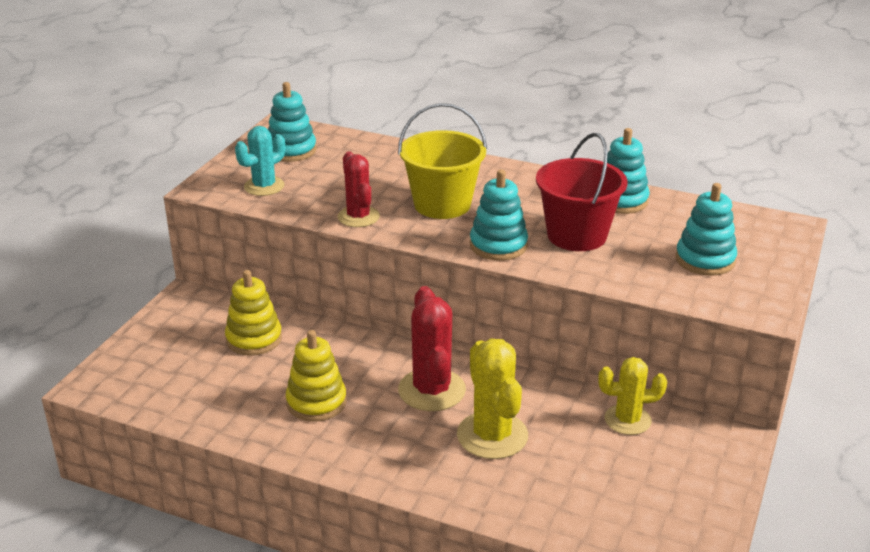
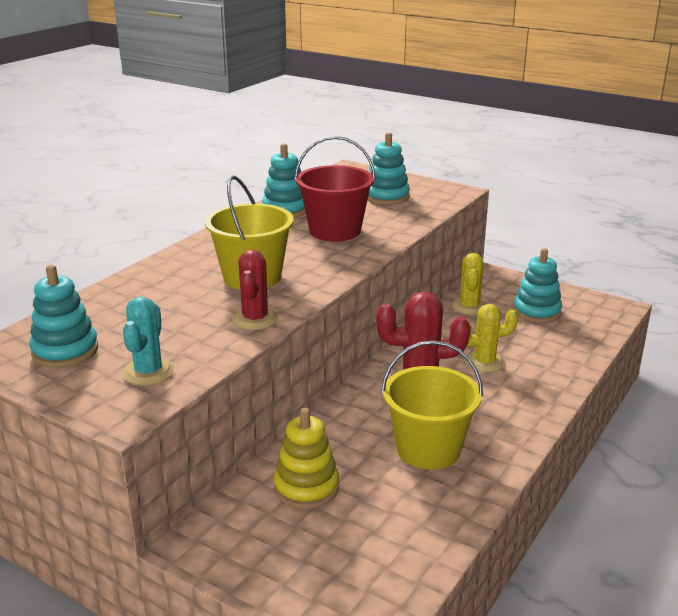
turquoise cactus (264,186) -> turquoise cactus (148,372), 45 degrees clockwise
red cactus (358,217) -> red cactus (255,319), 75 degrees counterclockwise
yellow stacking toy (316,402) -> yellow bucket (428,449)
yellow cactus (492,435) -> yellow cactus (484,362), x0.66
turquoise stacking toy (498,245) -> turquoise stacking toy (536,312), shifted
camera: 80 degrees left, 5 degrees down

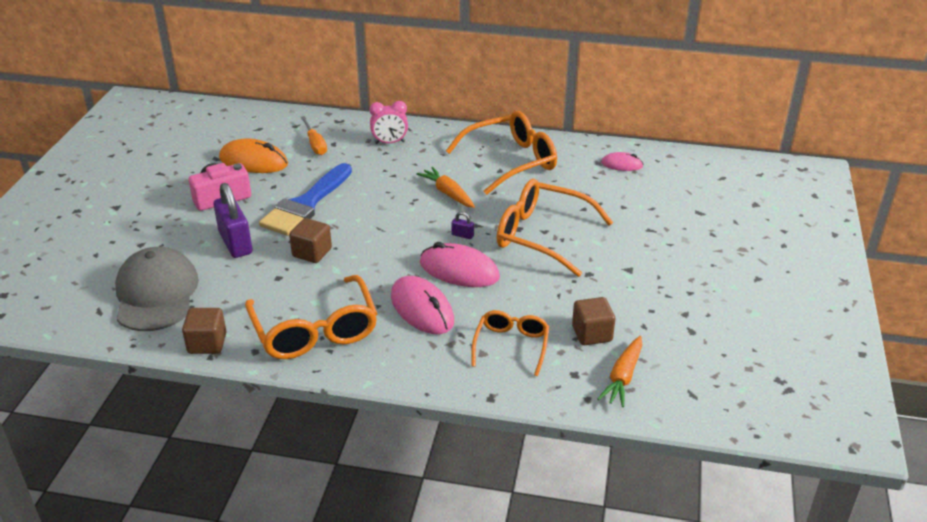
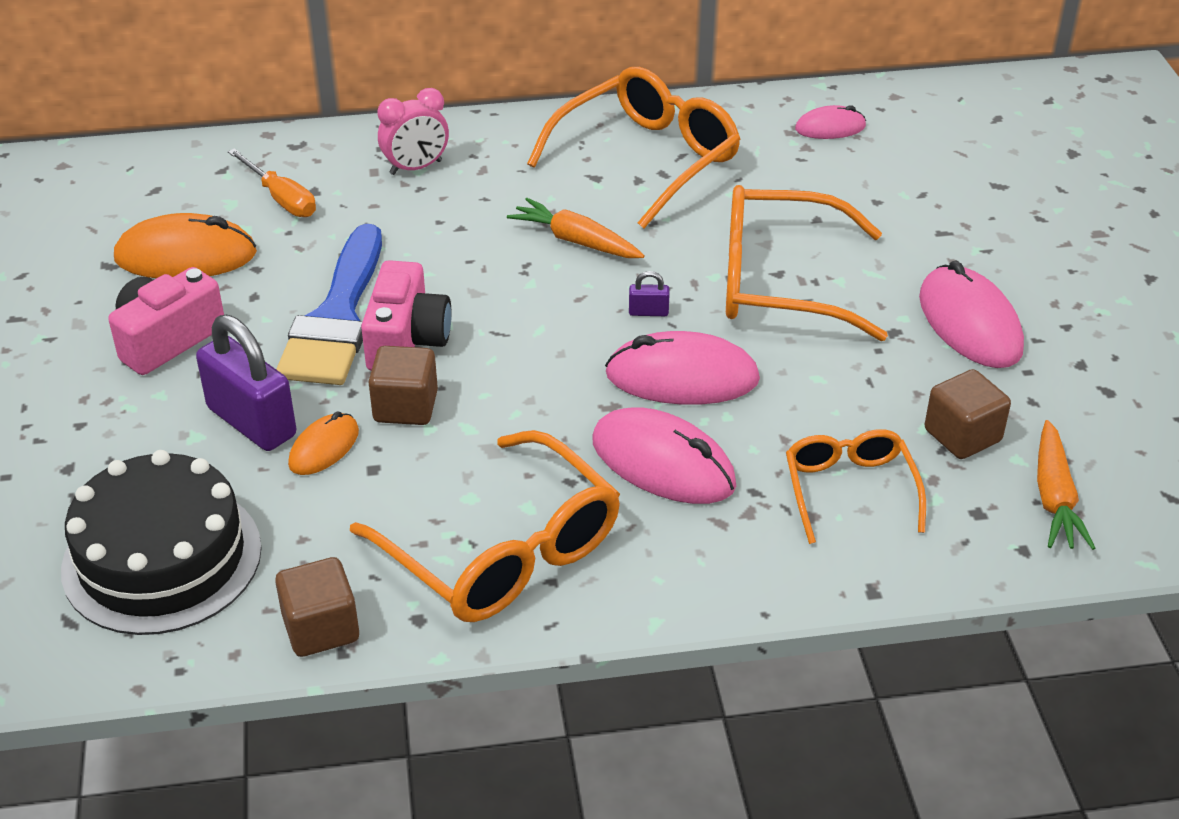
grey cap (156,294) -> black cake (162,558)
none -> orange mouse (324,448)
none -> pink camera (407,340)
none -> pink mouse (969,323)
camera: 20 degrees left, 5 degrees up

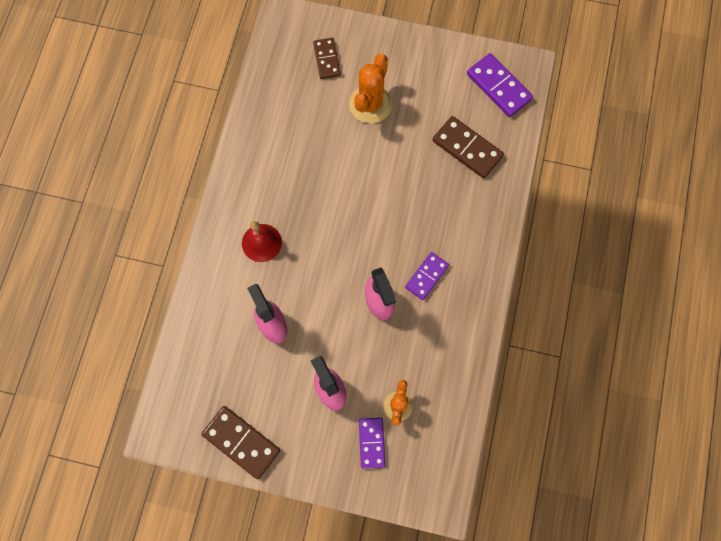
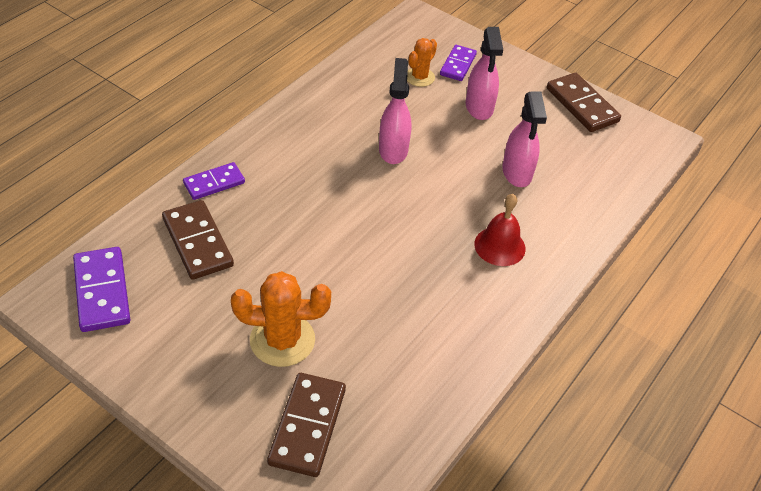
purple domino (427,276) -> purple domino (214,183), shifted
orange cactus (370,104) -> orange cactus (282,340), 45 degrees clockwise
brown domino (327,59) -> brown domino (307,426), x1.52
camera: 160 degrees left, 25 degrees down

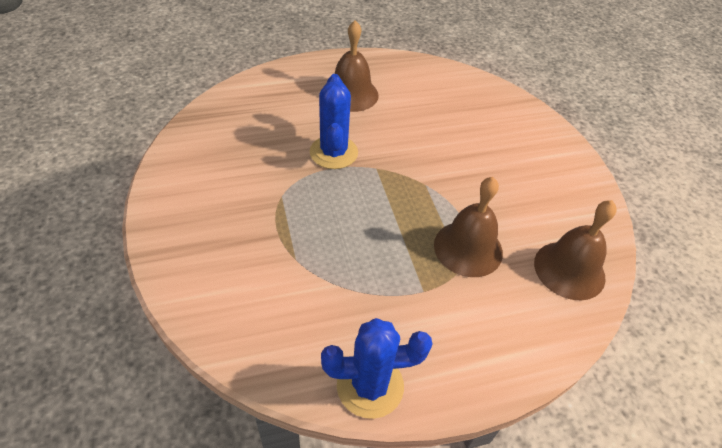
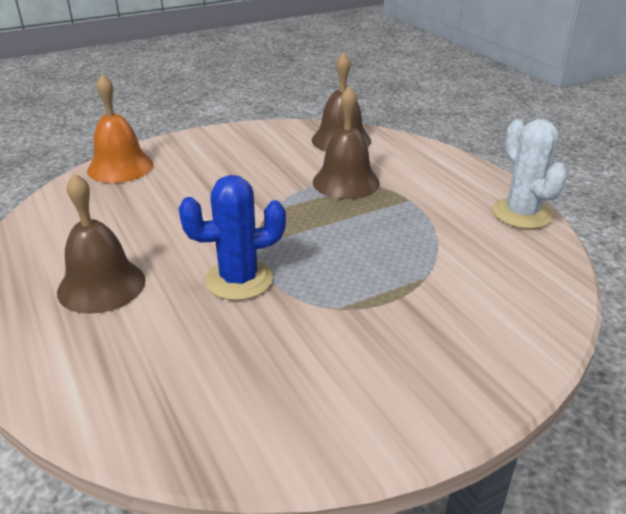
none -> orange bell (120,167)
blue cactus (370,385) -> white cactus (522,214)
camera: 100 degrees left, 15 degrees down

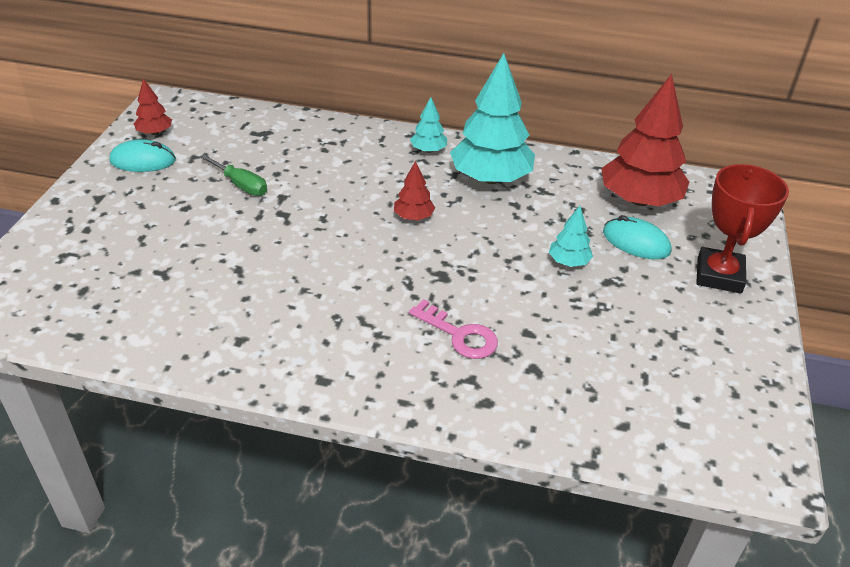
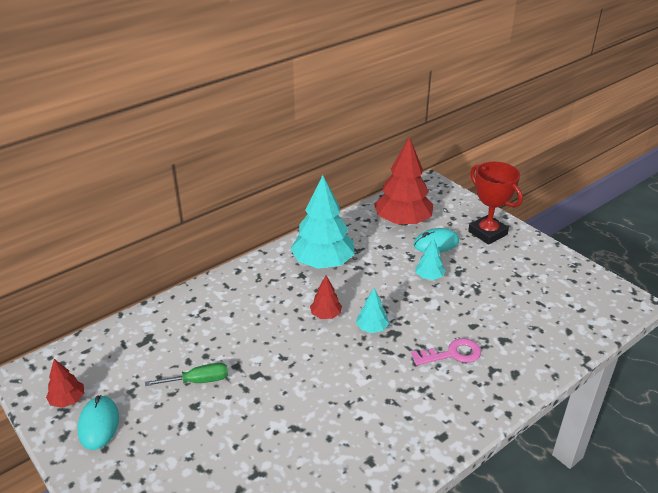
turquoise mouse (143,160) -> turquoise mouse (98,424), 45 degrees counterclockwise
turquoise tree (428,150) -> turquoise tree (372,328), shifted
camera: 50 degrees left, 5 degrees down

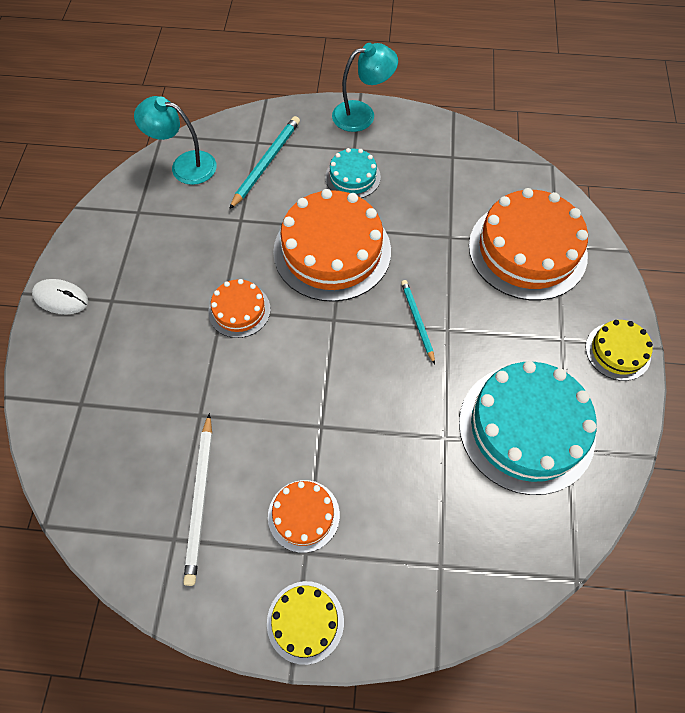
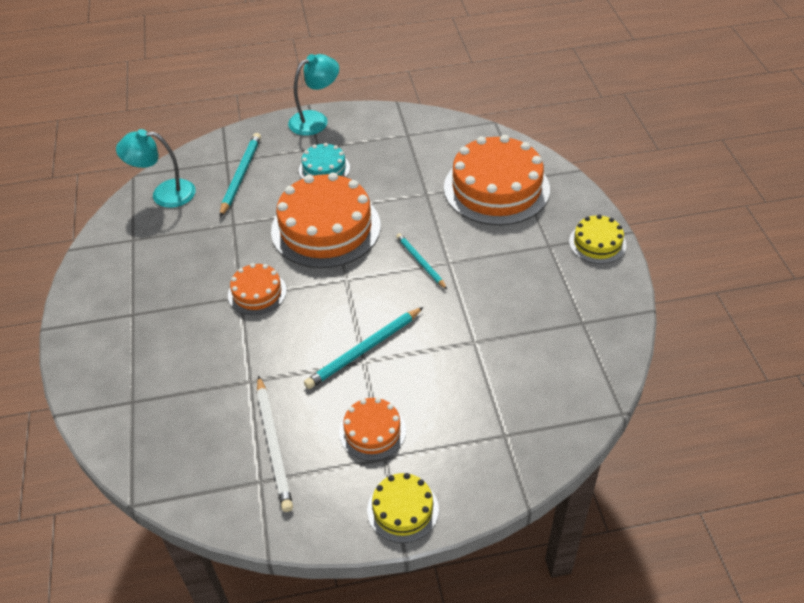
none -> turquoise pencil (364,350)
white mouse (61,298) -> none
turquoise cake (526,428) -> none
camera: 15 degrees left, 15 degrees down

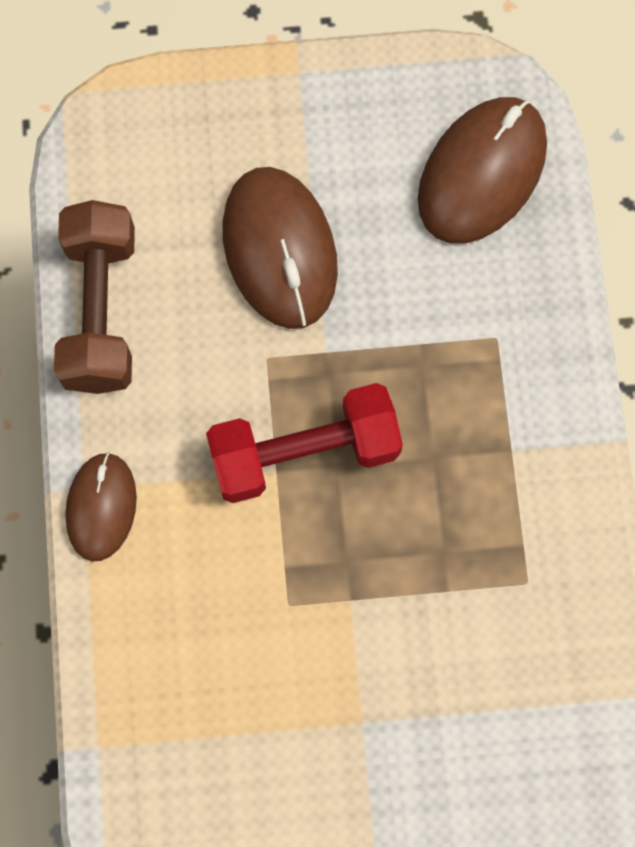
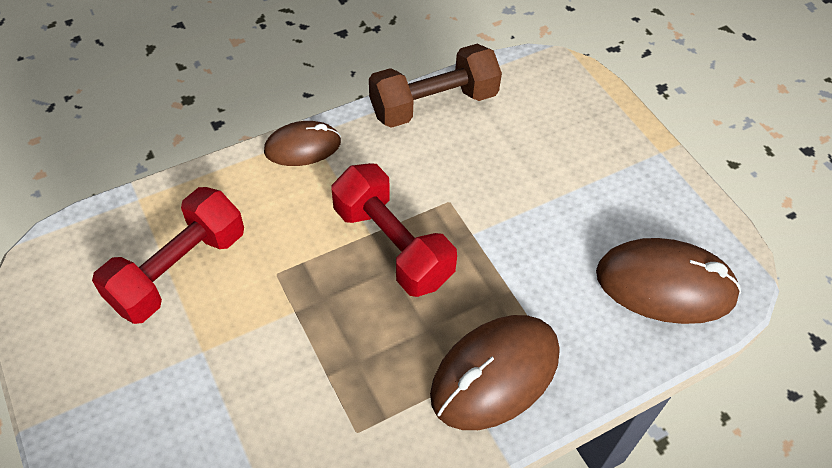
none -> red dumbbell (178,270)
brown mouse (280,250) -> brown mouse (495,374), shifted
camera: 65 degrees right, 20 degrees down

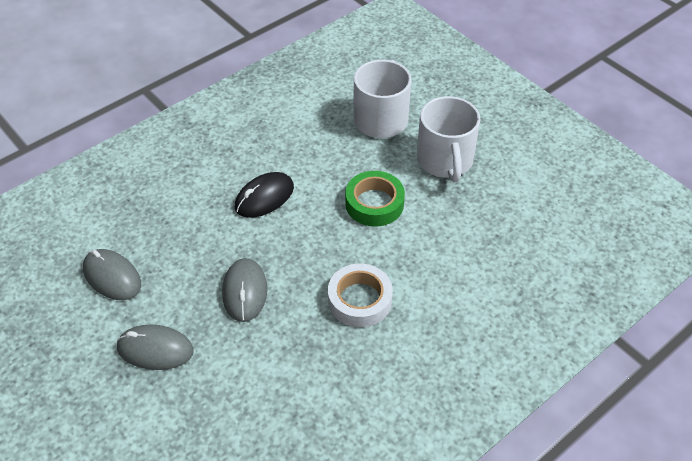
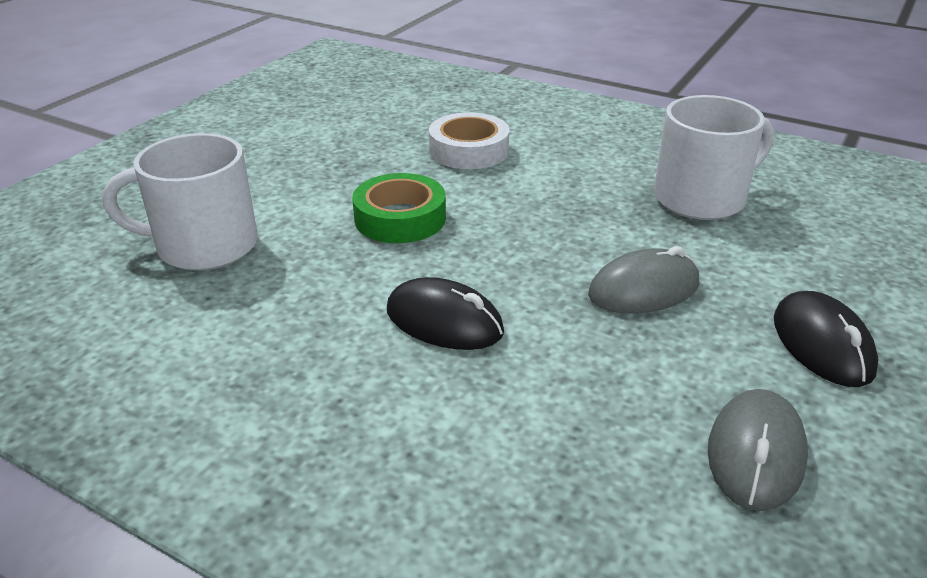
white tape (359,300) -> white tape (469,150), shifted
white mug (445,161) -> white mug (702,198), shifted
grey mouse (155,349) -> black mouse (822,344)
camera: 110 degrees left, 15 degrees down

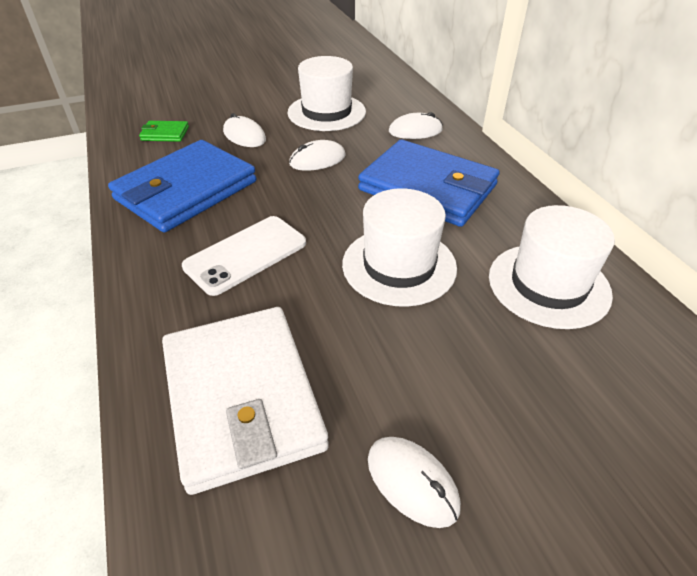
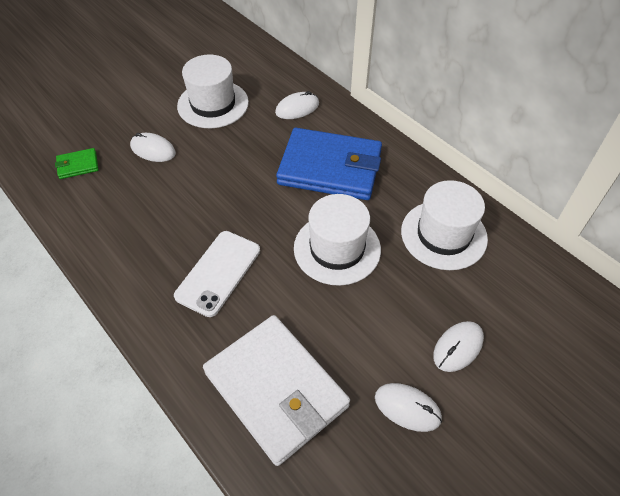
white mouse (317,160) -> white mouse (458,347), shifted
blue wallet (186,190) -> none
camera: 20 degrees left, 10 degrees up

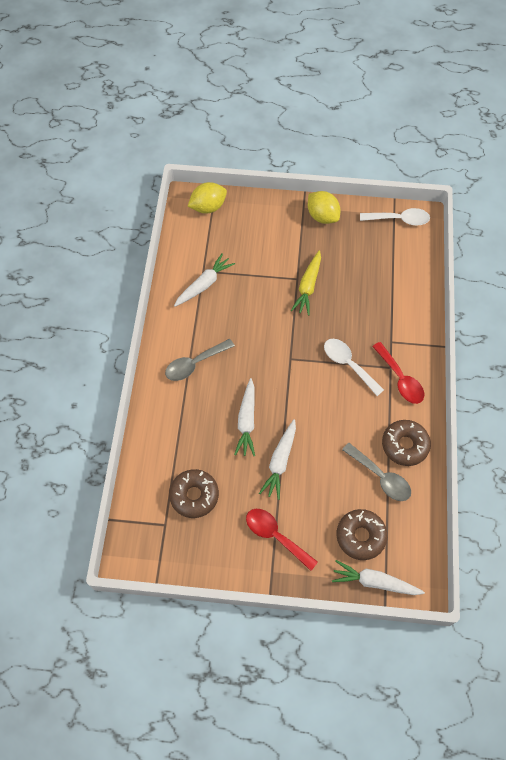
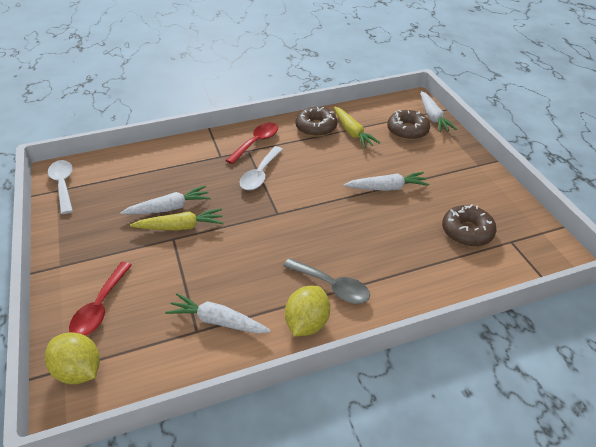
red spoon (275,536) -> red spoon (100,307), shifted
white carrot (246,421) -> white carrot (169,208), shifted
yellow lemon (322,216) -> yellow lemon (307,323), shifted
grey spoon (380,477) -> yellow carrot (352,132)
camera: 115 degrees left, 20 degrees down

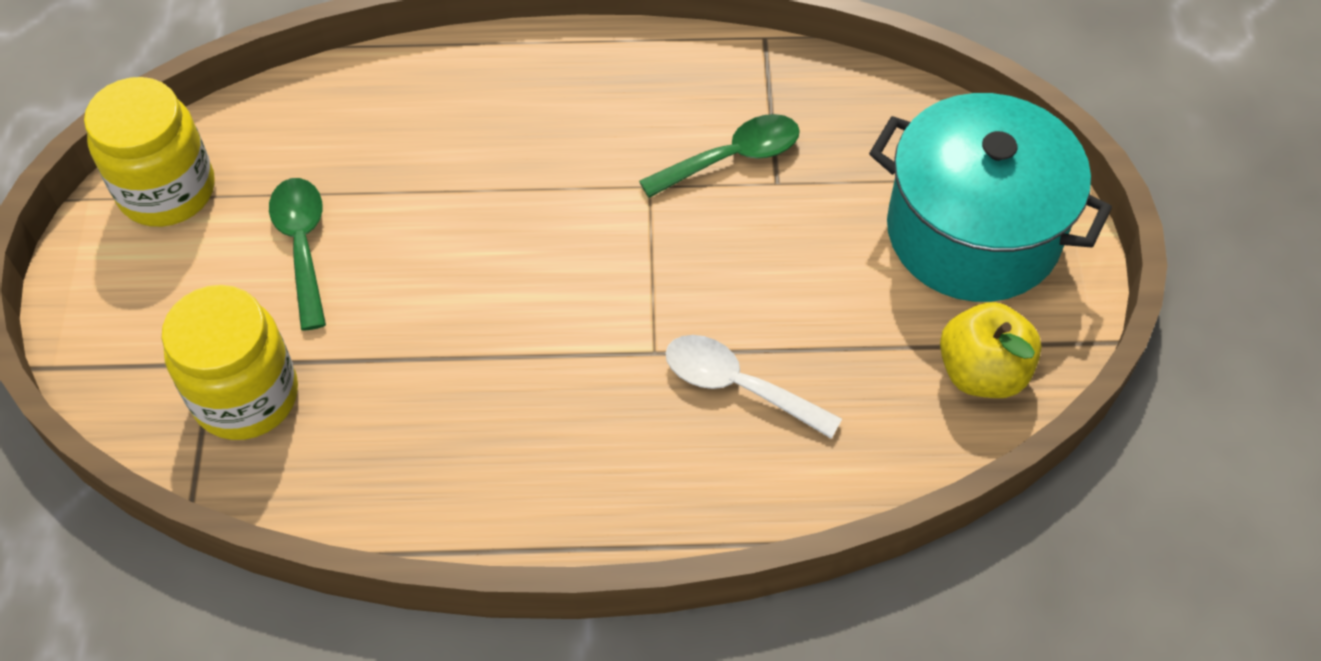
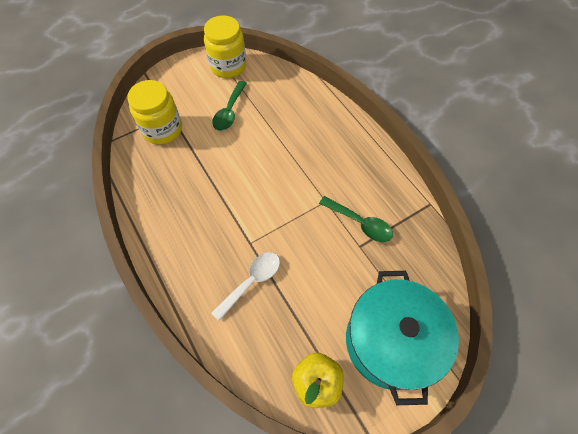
white spoon (737,386) -> white spoon (252,281), 45 degrees clockwise
green spoon (302,245) -> green spoon (229,112), 150 degrees clockwise
camera: 60 degrees right, 5 degrees up

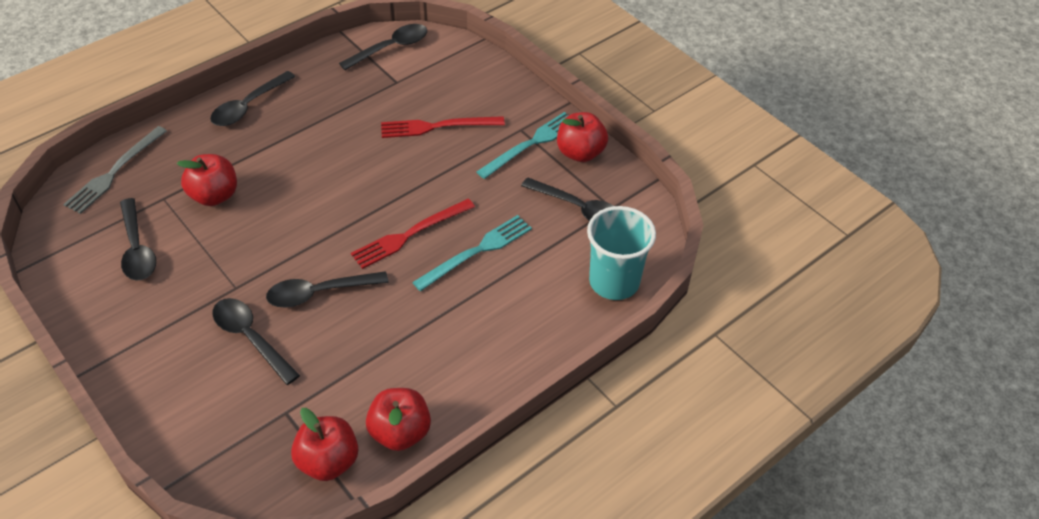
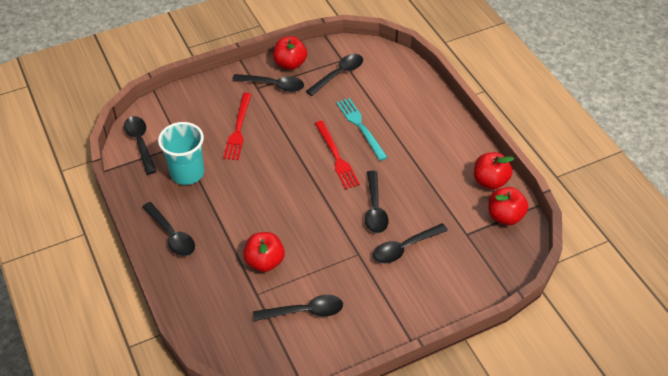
turquoise cup (614,282) -> turquoise cup (187,173), shifted
turquoise fork (531,144) -> black spoon (273,85)
grey fork (114,172) -> none
camera: 75 degrees left, 0 degrees up

